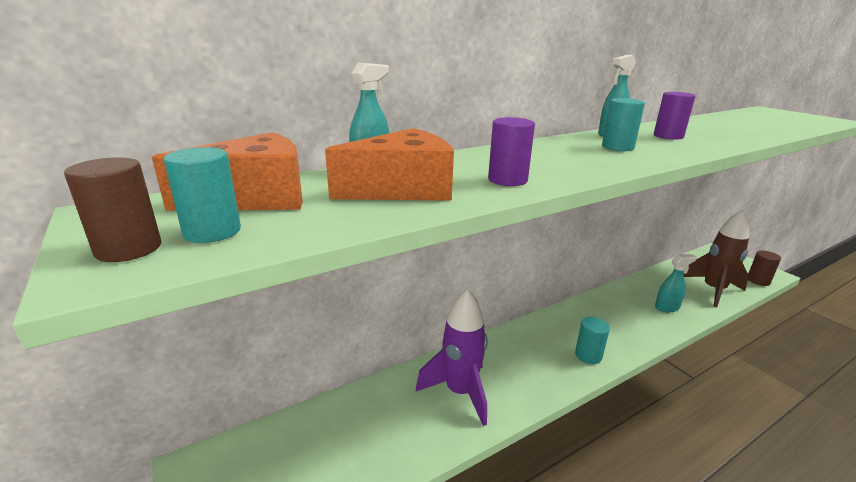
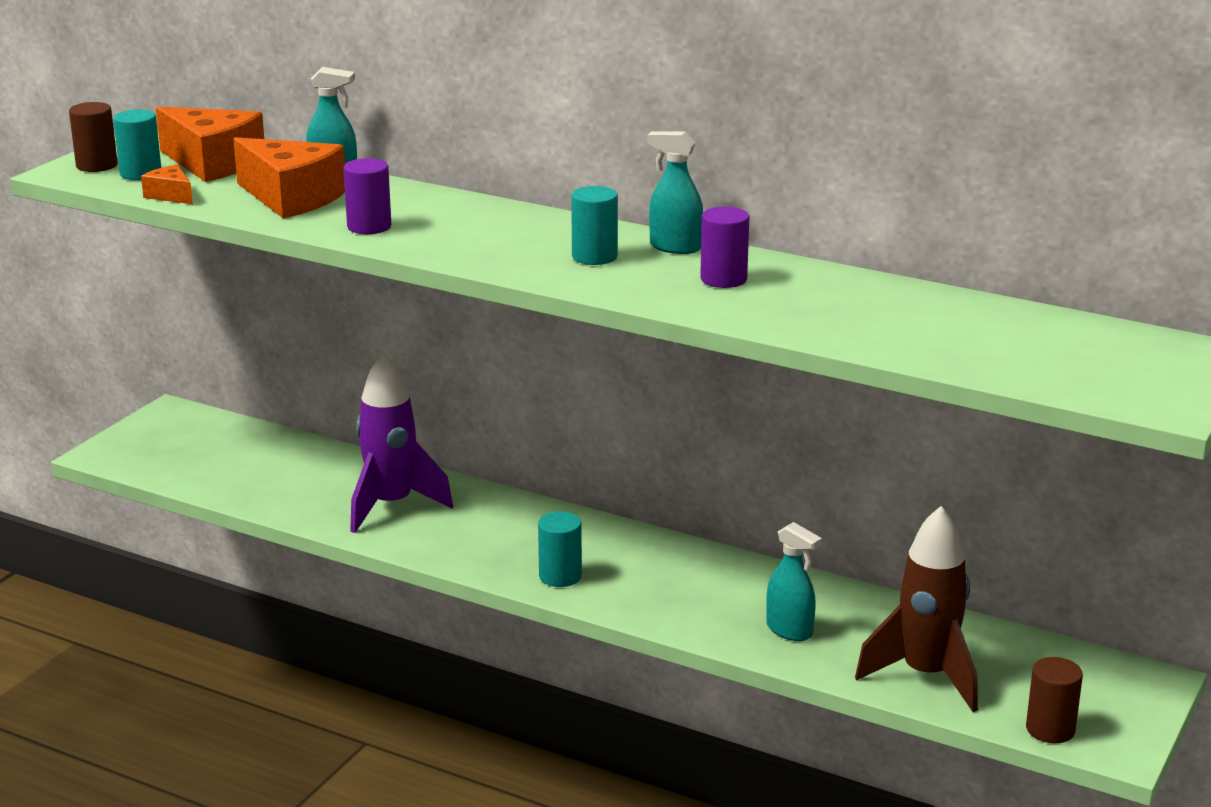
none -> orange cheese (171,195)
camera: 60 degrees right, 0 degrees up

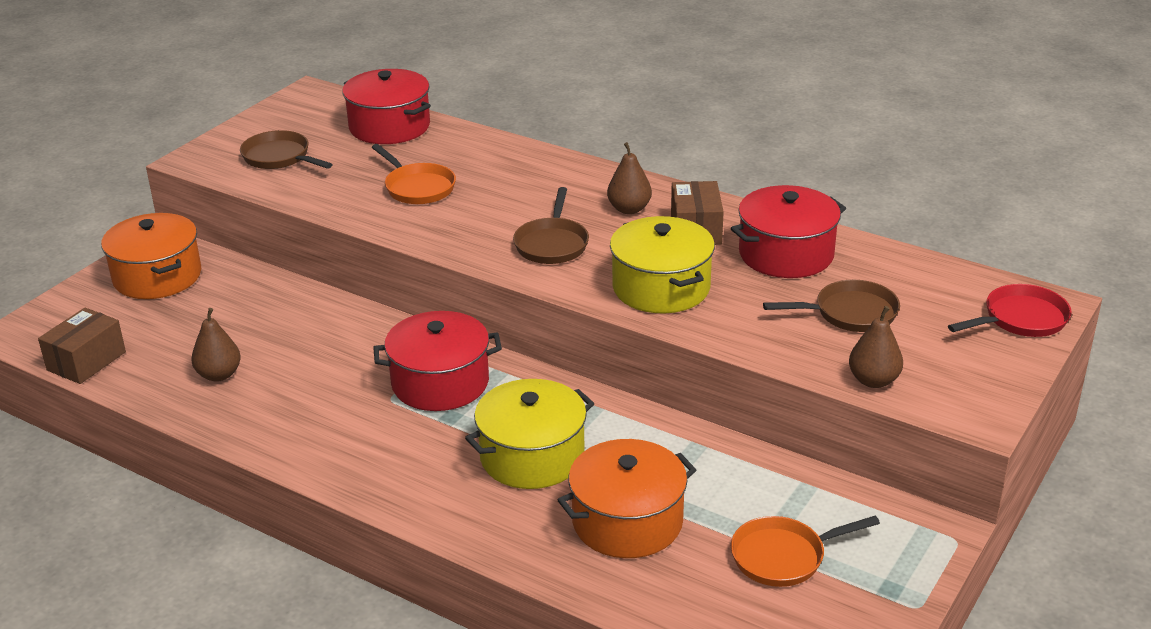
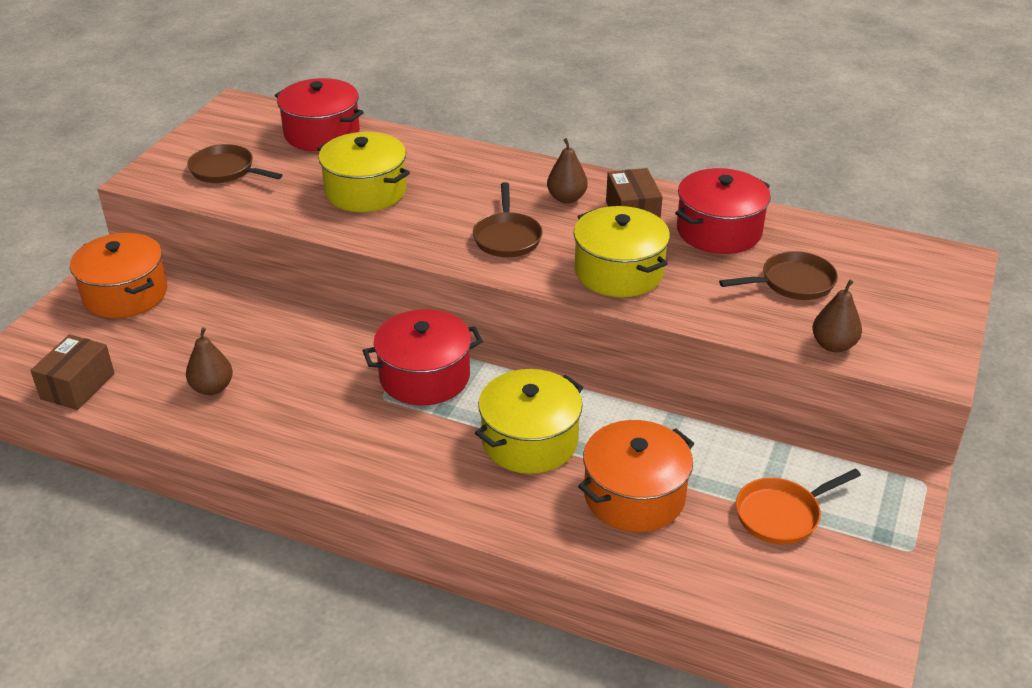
orange pan (417,187) -> yellow pot (366,191)
red pan (1021,319) -> none
camera: 10 degrees left, 5 degrees up

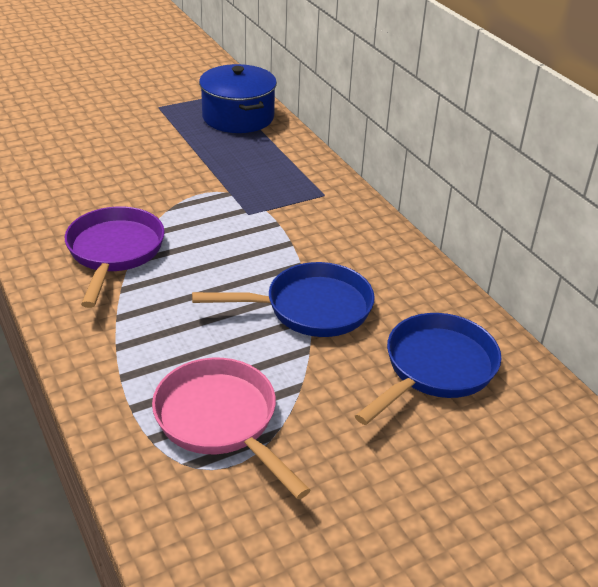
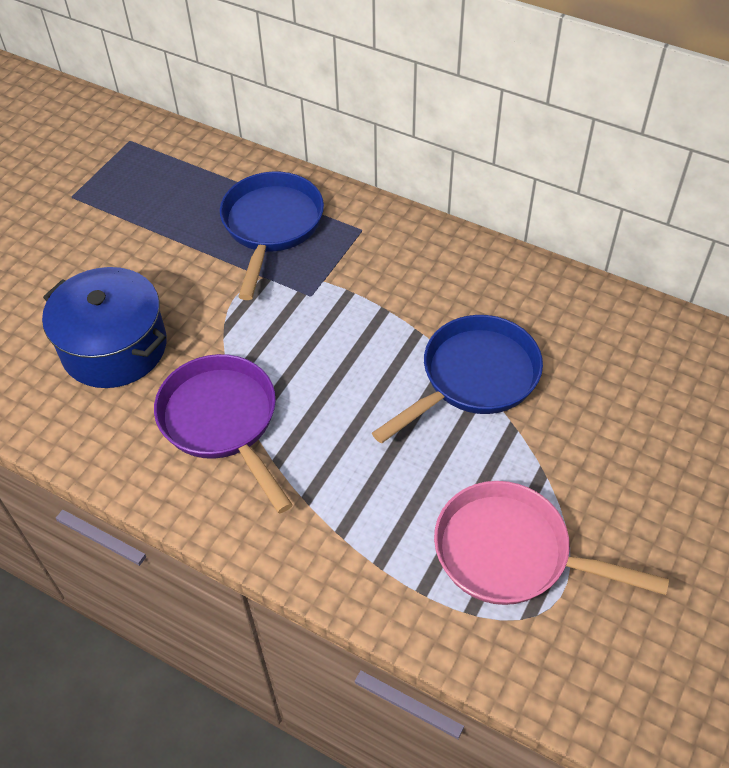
blue pot (238,117) -> blue pot (114,347), shifted
blue pan (435,368) -> blue pan (271,226), shifted
camera: 30 degrees left, 15 degrees up

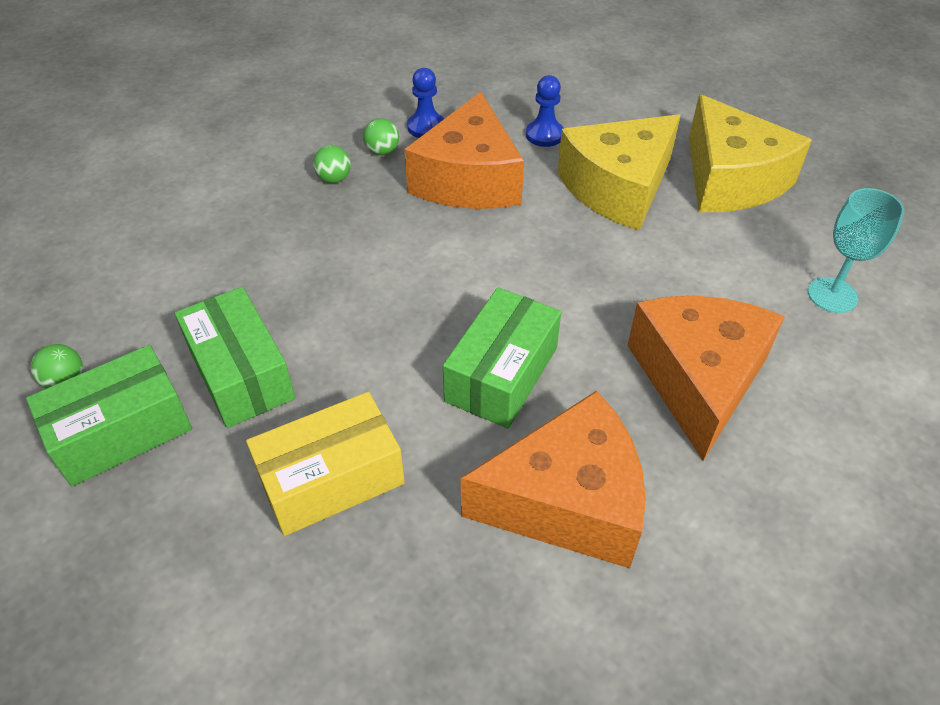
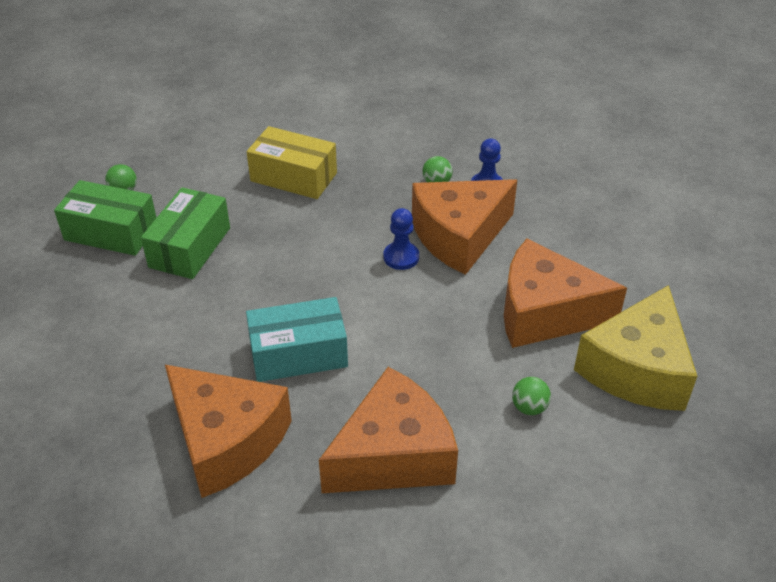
green box (501,374) -> turquoise box (298,354)
yellow box (331,479) -> yellow box (293,177), shifted
blue pawn (544,135) -> blue pawn (401,257), shifted
yellow cheese (618,188) -> orange cheese (545,312)
green ball (334,179) -> green ball (529,407), shifted
turquoise goblet (832,295) -> none
camera: 50 degrees right, 5 degrees down

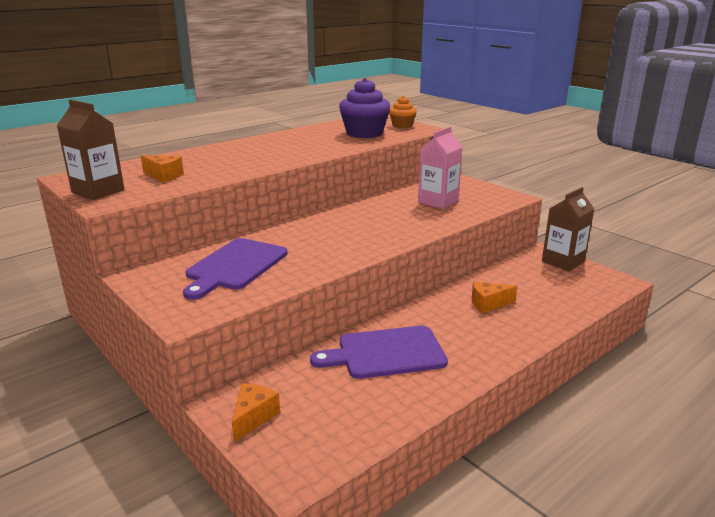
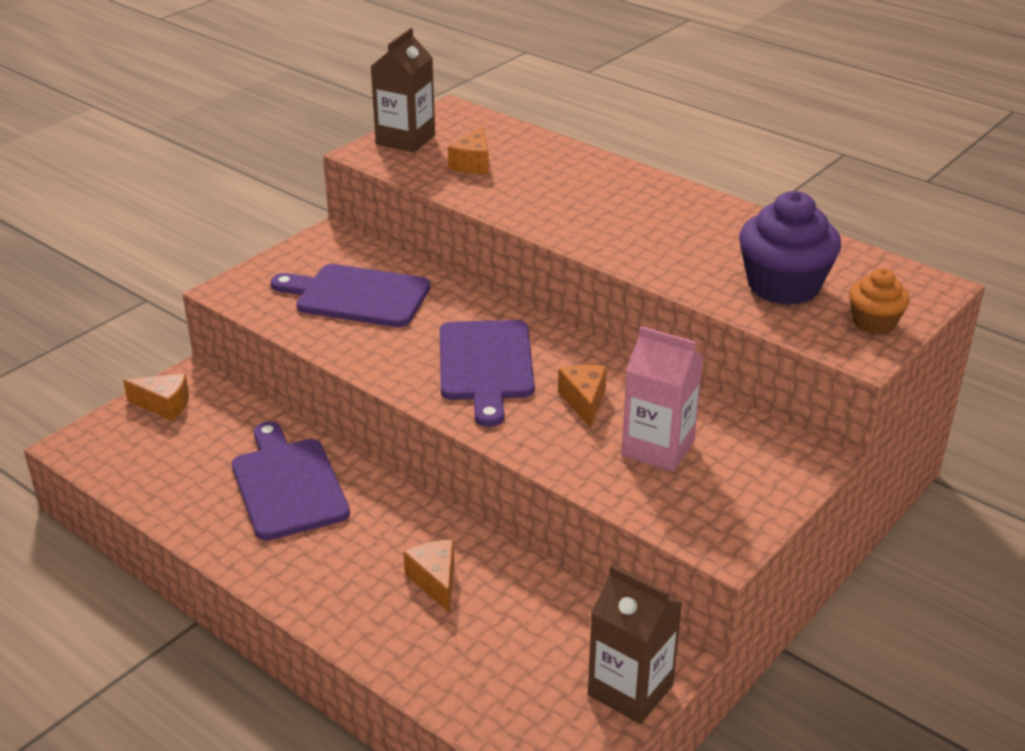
none -> purple cutting board (486,365)
none -> orange cheese (584,401)
camera: 80 degrees right, 10 degrees up

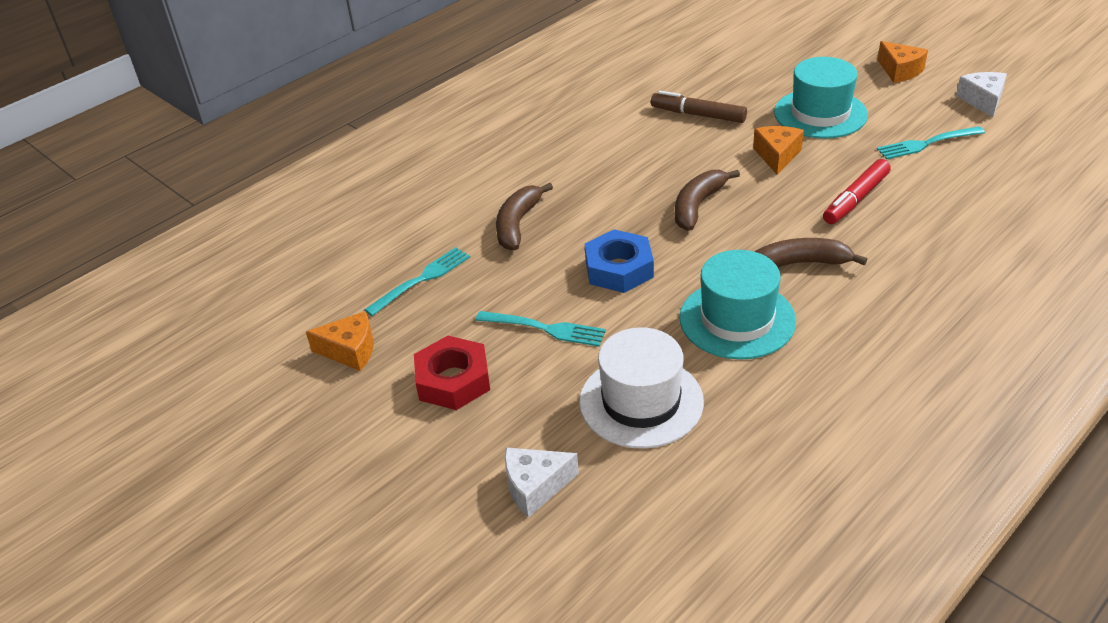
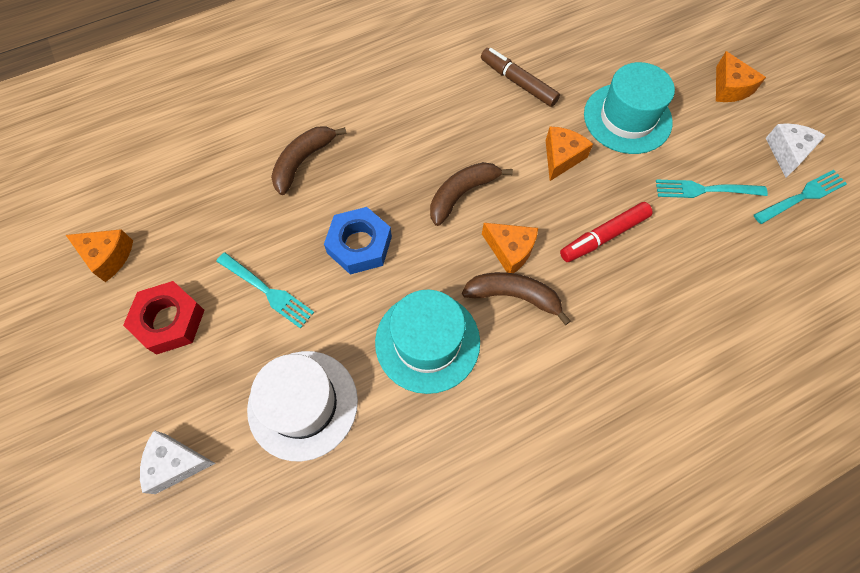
none -> orange cheese (510,250)
turquoise fork (421,280) -> turquoise fork (802,196), shifted
camera: 15 degrees right, 25 degrees up

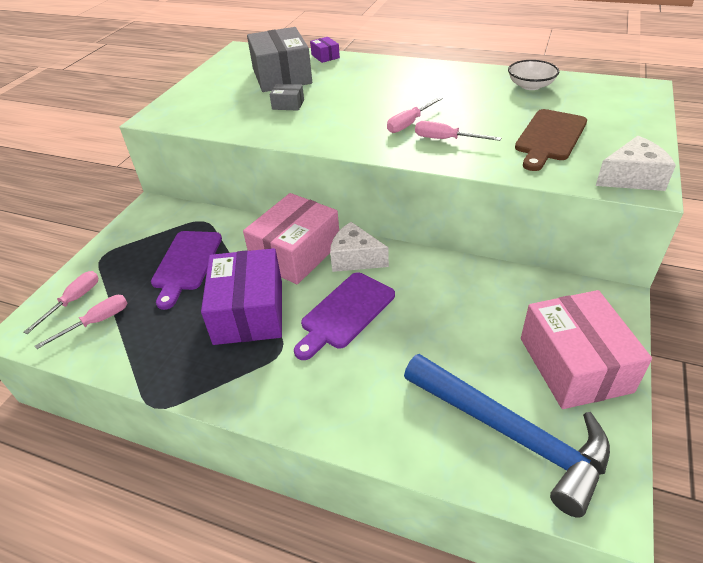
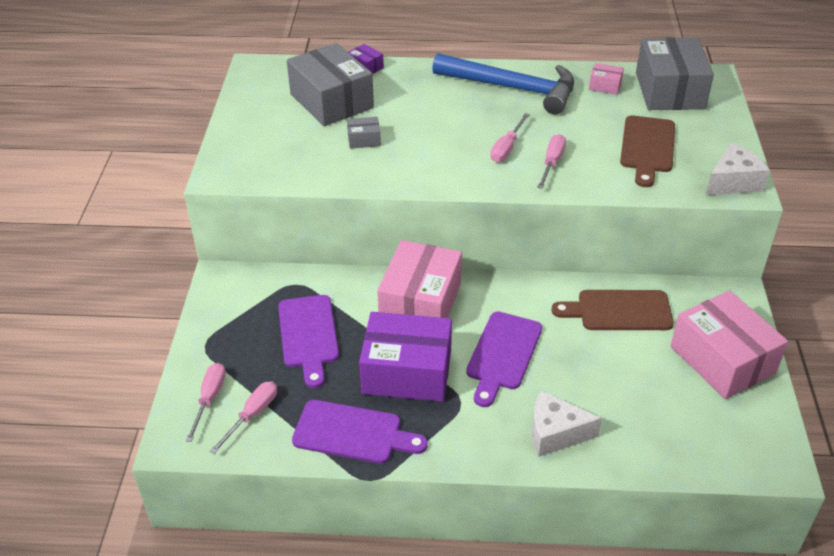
none -> purple cutting board (353,433)
purple box (248,311) -> purple box (407,372), 60 degrees counterclockwise
blue hammer (511,434) -> blue hammer (512,88), shifted
white cheese (355,258) -> white cheese (555,433), shifted
pink screwdriver (445,139) -> pink screwdriver (552,163), 105 degrees clockwise
none -> brown cutting board (619,311)
white bowl (530,86) -> pink box (605,86)
none -> grey box (669,91)
camera: 20 degrees left, 0 degrees up

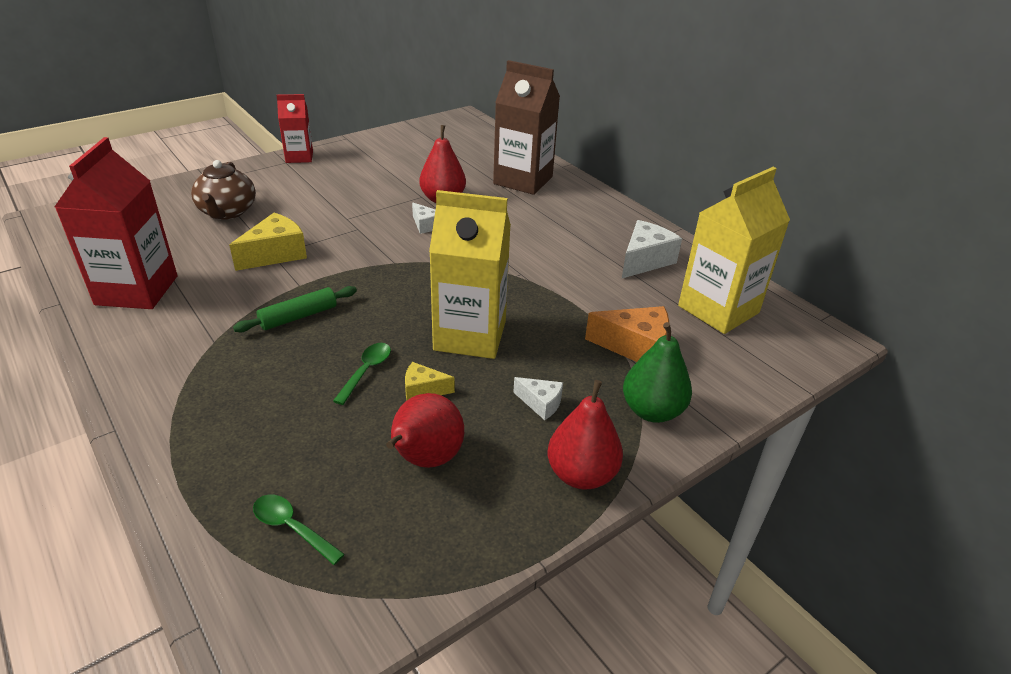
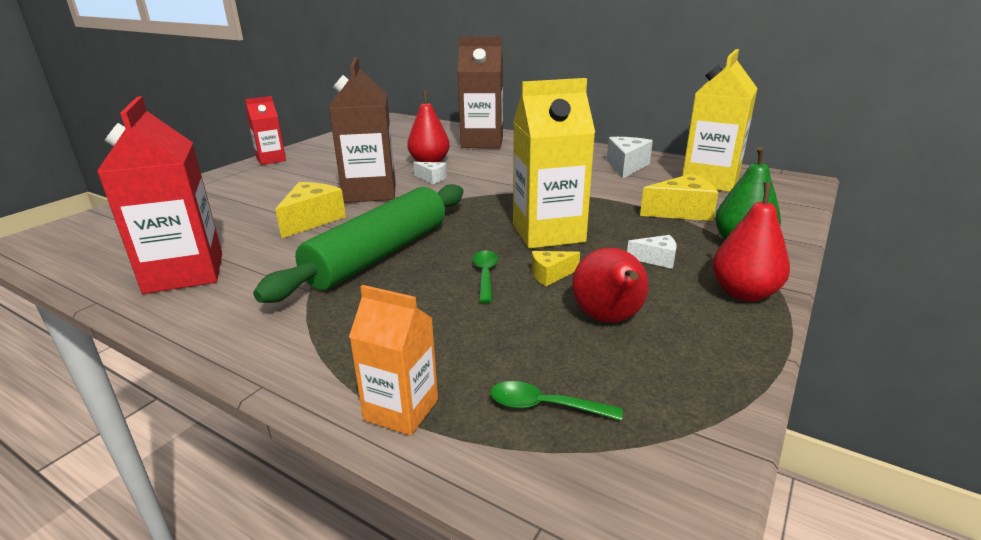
green rolling pin (298,316) -> green rolling pin (379,254), x2.13
none -> brown carton (370,192)
none -> orange carton (401,410)
orange cheese (635,347) -> yellow cheese (681,212)
brown teapot (227,212) -> none
camera: 20 degrees left, 10 degrees down

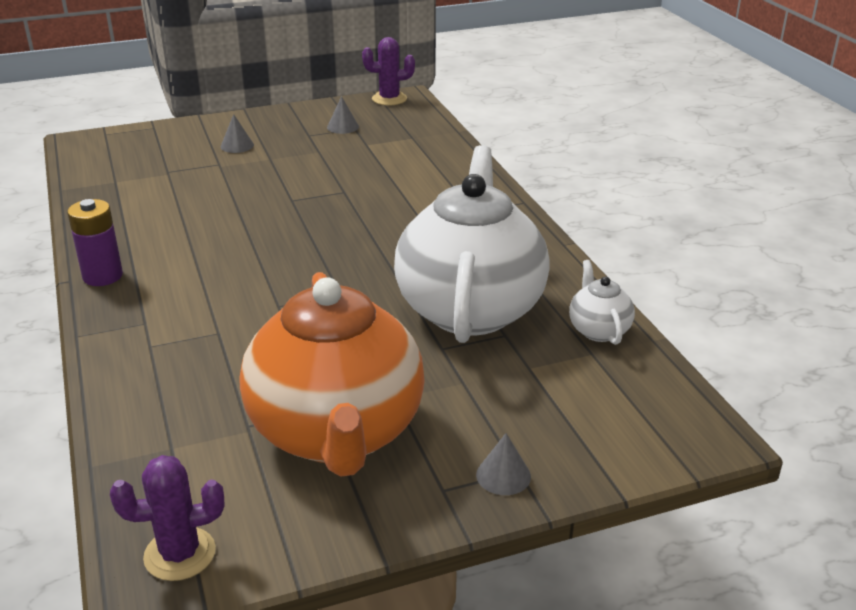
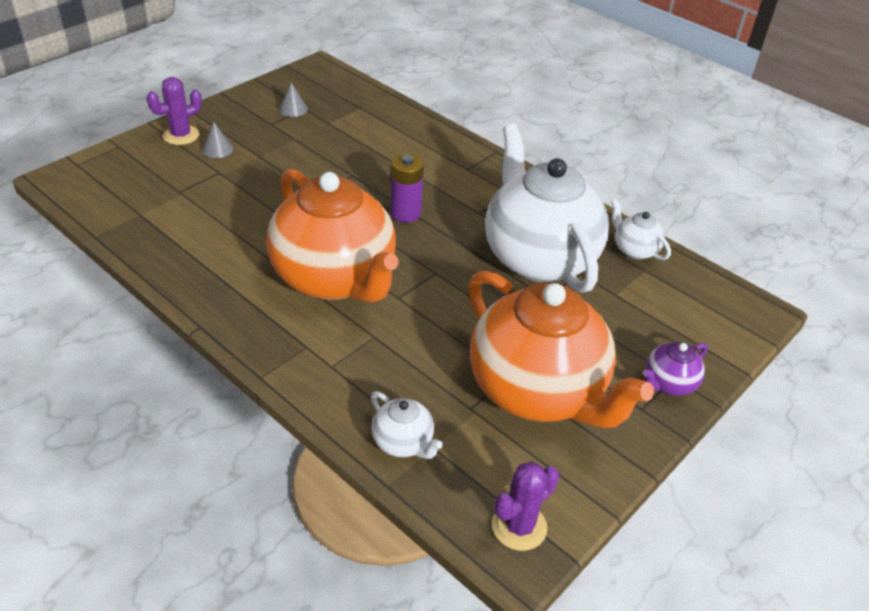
purple cactus (389,99) -> purple cactus (181,135), shifted
none -> orange teapot (335,279)
none -> white teapot (403,443)
purple battery (102,276) -> purple battery (405,213), shifted
grey cone (503,475) -> purple teapot (668,384)
camera: 30 degrees left, 10 degrees up

